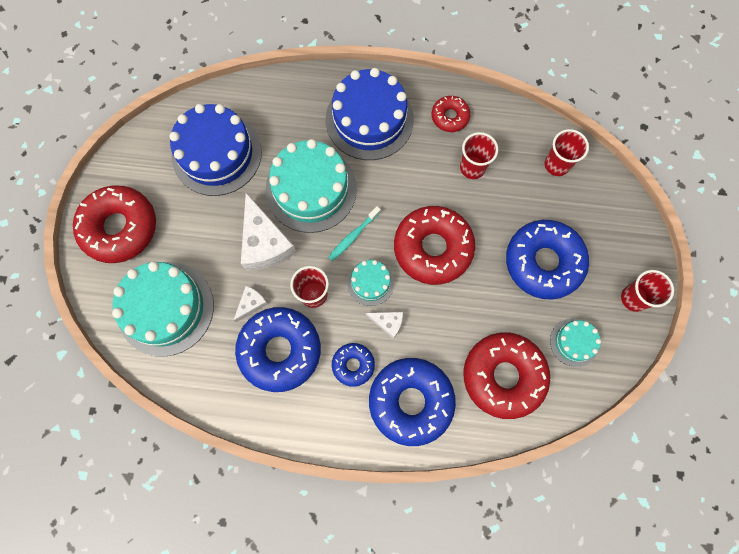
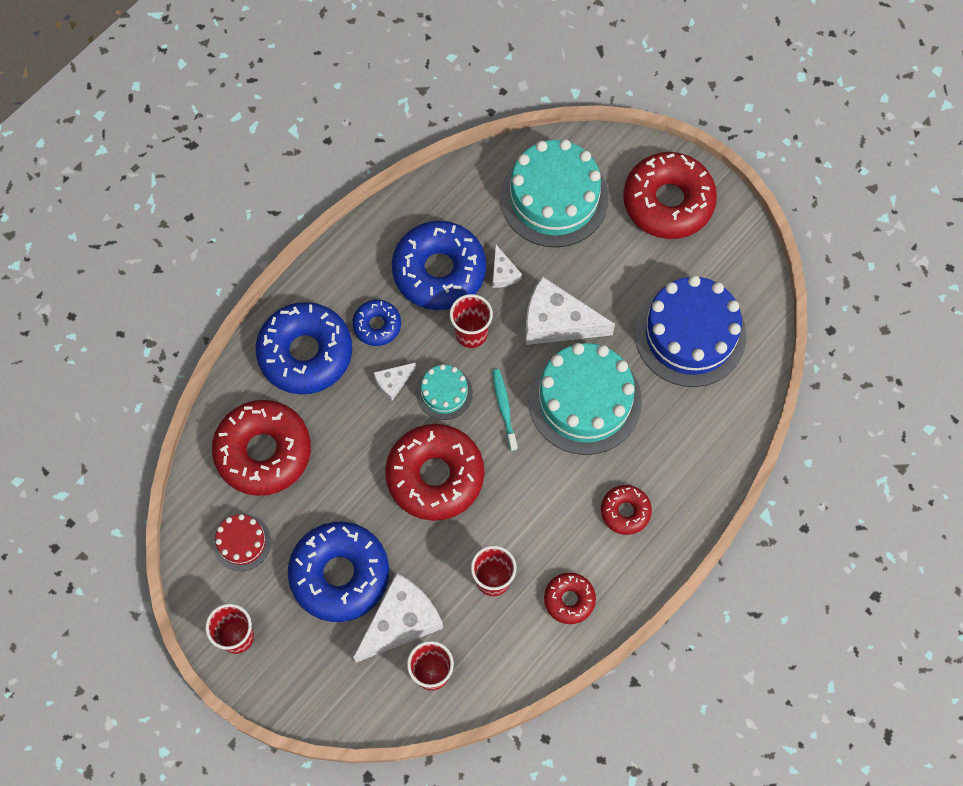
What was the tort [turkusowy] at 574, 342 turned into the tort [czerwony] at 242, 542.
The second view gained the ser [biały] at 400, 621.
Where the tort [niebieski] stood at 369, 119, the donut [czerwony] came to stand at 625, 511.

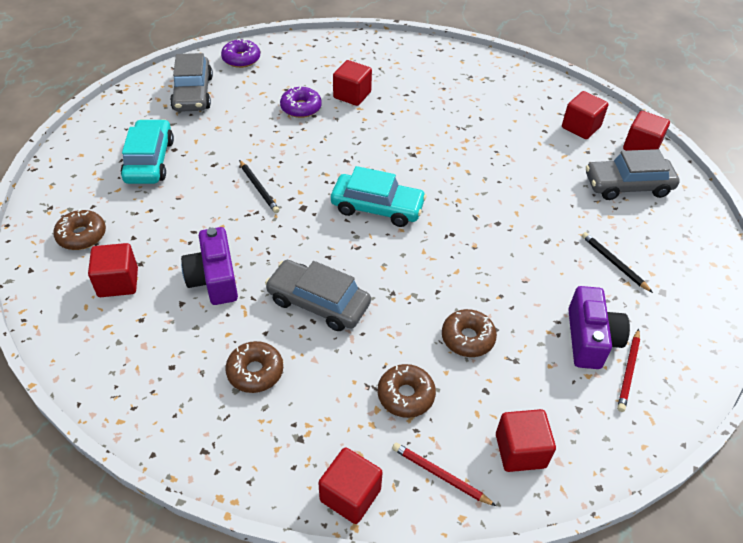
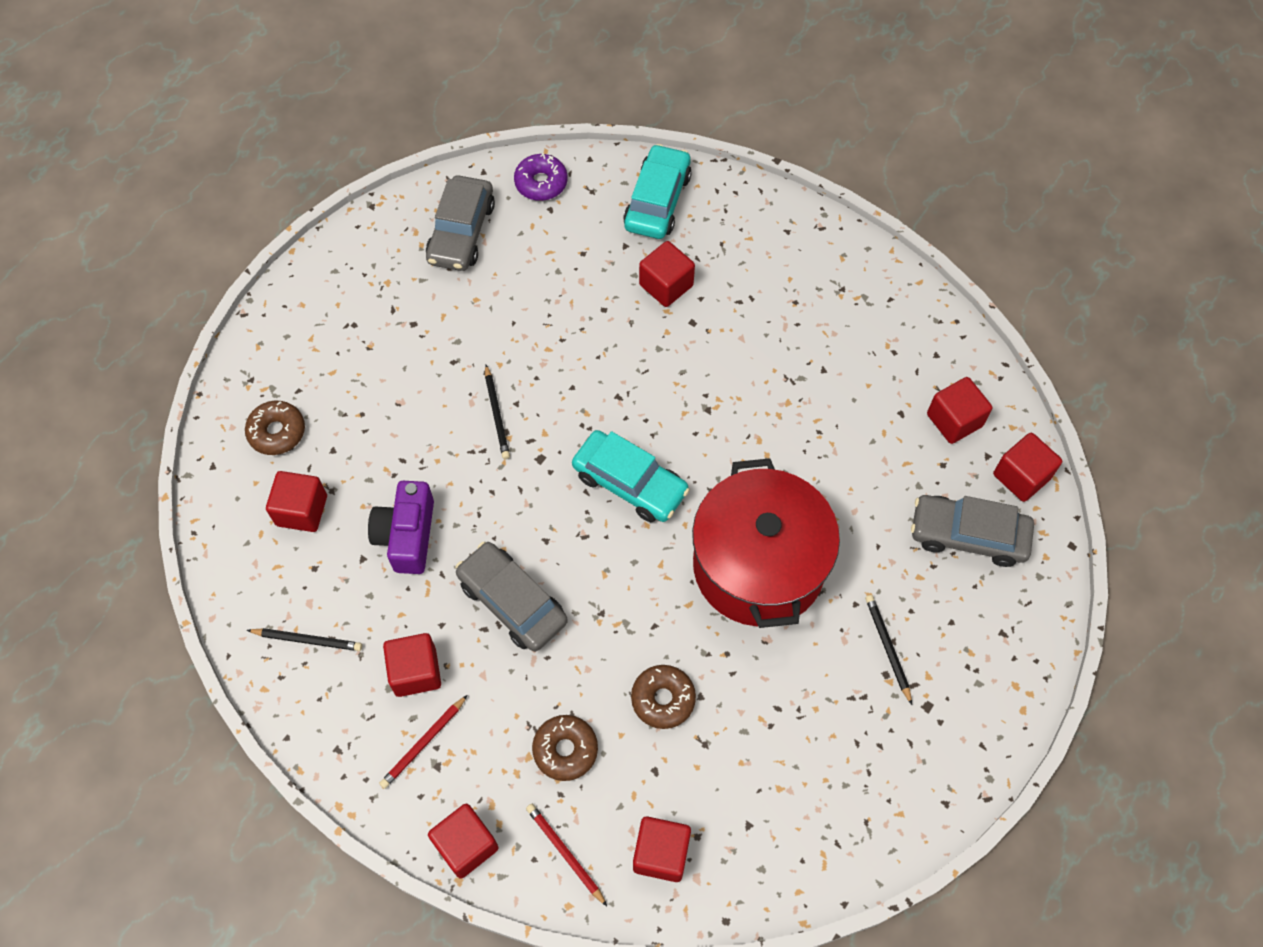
The second view gained the ołówek [czarny] at 307, 640.
The ołówek [czerwony] ended up elsewhere, having gone from 628, 371 to 423, 743.
Where the donut [brązowy] stood at 255, 372, the sześcian [czerwony] came to stand at 416, 672.
The samochód [turkusowy] ended up elsewhere, having gone from 149, 160 to 657, 201.
The second view gained the garnek [czerwony] at 758, 566.
The second view lost the donut [fioletowy] at 301, 108.
The second view lost the aparat fotograficzny [fioletowy] at 590, 339.

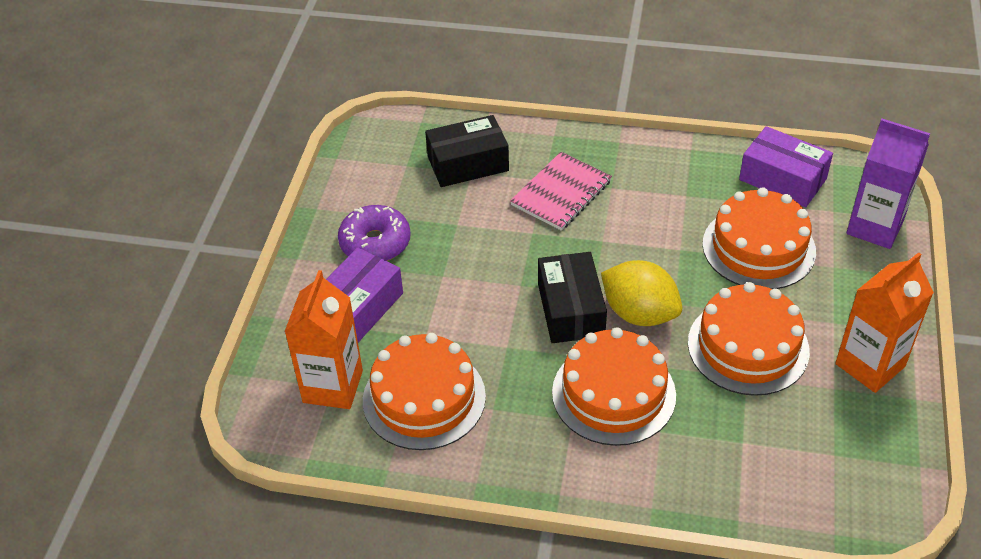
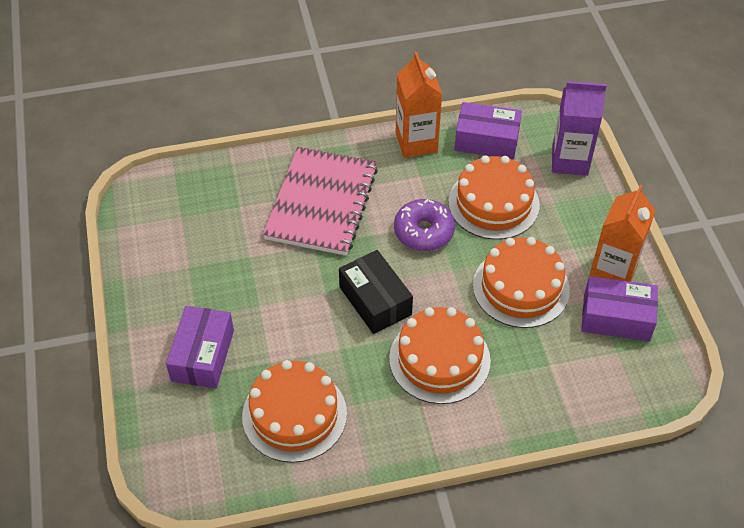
The size of the zeszyt [różowy] at 561, 193 changed by a factor of 1.58.
The donut [fioletowy] ended up elsewhere, having gone from 375, 243 to 424, 231.
The karton mleka [pomarańczowy] ended up elsewhere, having gone from 333, 386 to 416, 142.
The second view gained the pudełko [fioletowy] at 616, 317.
The second view lost the pudełko [czarny] at 468, 163.
The second view lost the cytryna [żółty] at 639, 313.

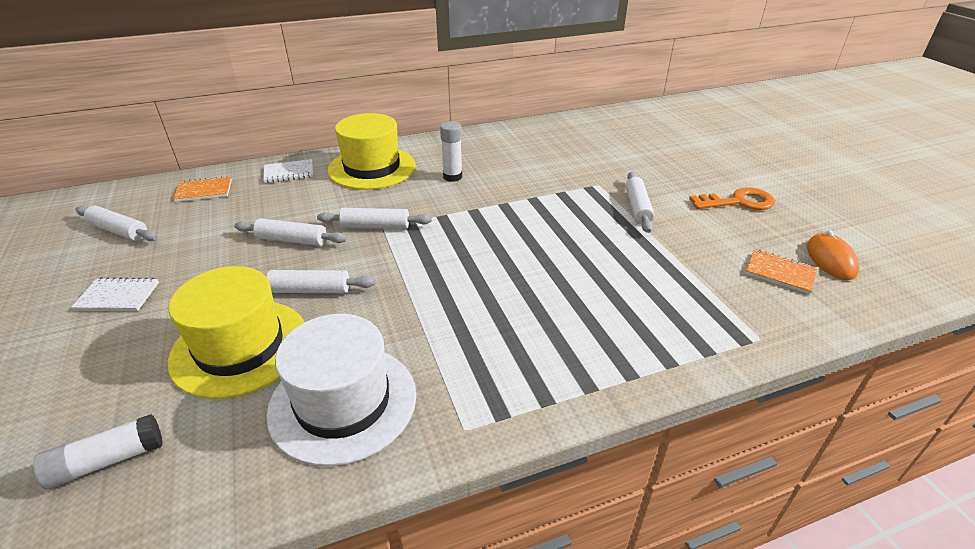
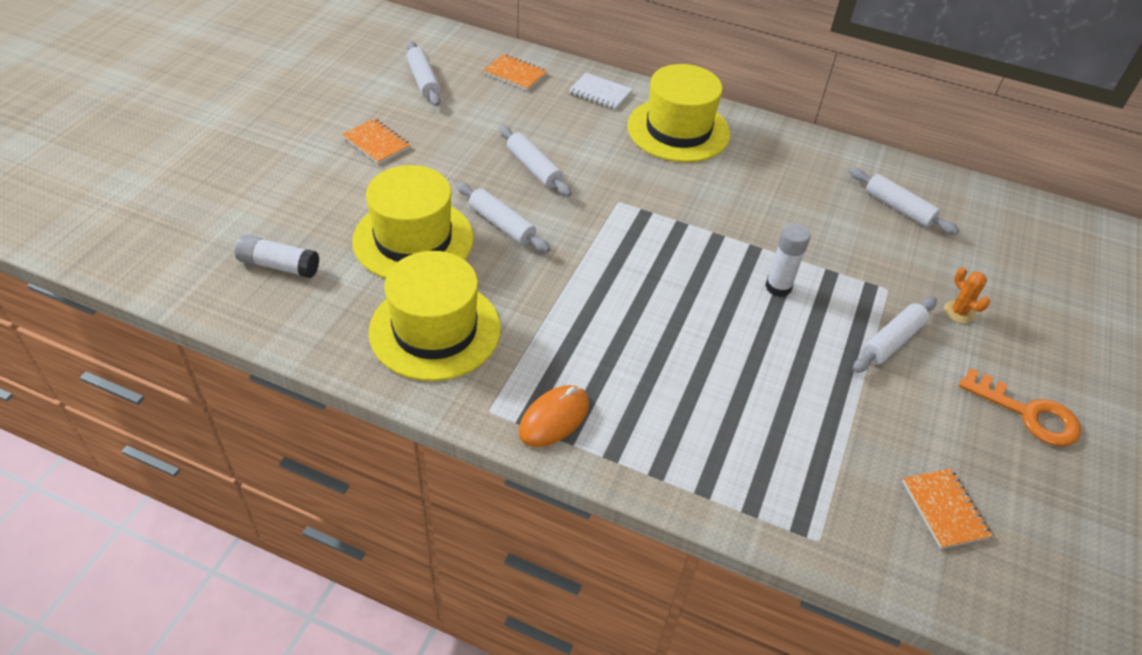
What was the zeszyt [biały] at 118, 296 turned into the zeszyt [pomarańczowy] at 376, 143.
What was the kapelusz [biały] at 343, 402 turned into the kapelusz [żółty] at 435, 330.
The myszka [pomarańczowy] ended up elsewhere, having gone from 830, 259 to 554, 418.
The klej w sztyfcie [biały] ended up elsewhere, having gone from 452, 177 to 778, 287.
The wałek do ciasta [biały] ended up elsewhere, having gone from 375, 226 to 899, 208.
The second view gained the kaktus [pomarańczowy] at 958, 312.

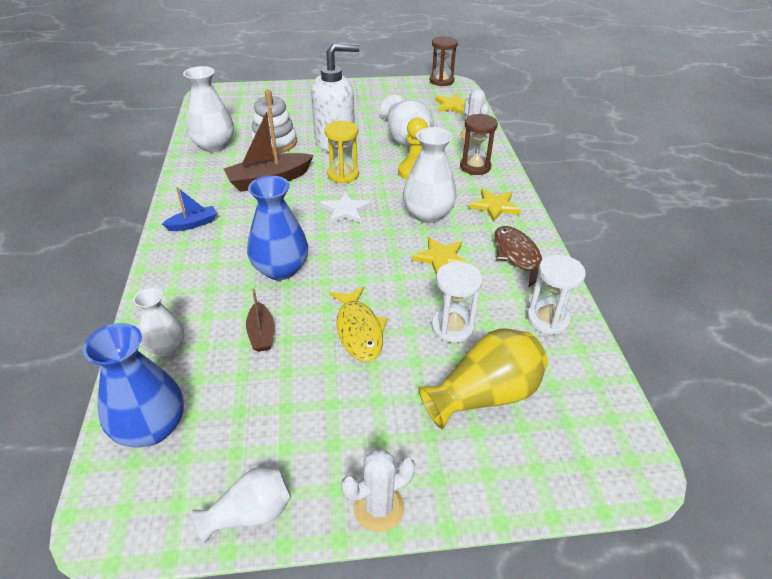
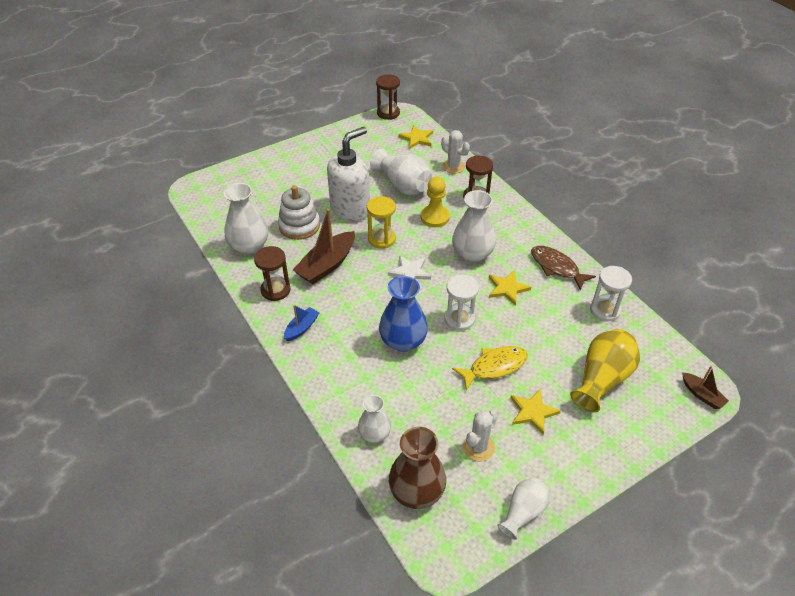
The second view gained the klepsydra [brązowy] at 275, 290.
What was the wazon [niebieski] at 151, 427 turned into the wazon [brązowy] at 416, 491.
The klepsydra [biały] ended up elsewhere, having gone from 452, 327 to 459, 319.
The ryba [żółty] at 359, 330 ended up facing another way, 75 degrees counterclockwise from before.
The kaktus [biały] ended up elsewhere, having gone from 378, 507 to 478, 447.
The gwiazda [żółty] ended up elsewhere, having gone from 494, 206 to 532, 412.
The łódka [brązowy] ended up elsewhere, having gone from 261, 333 to 702, 395.

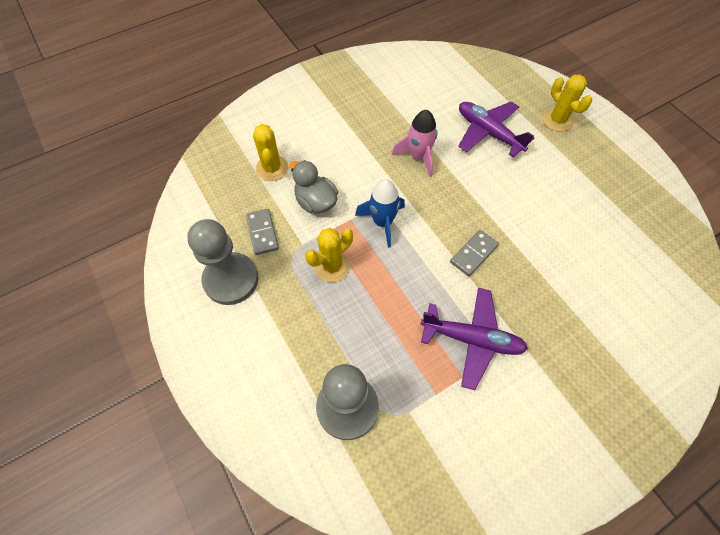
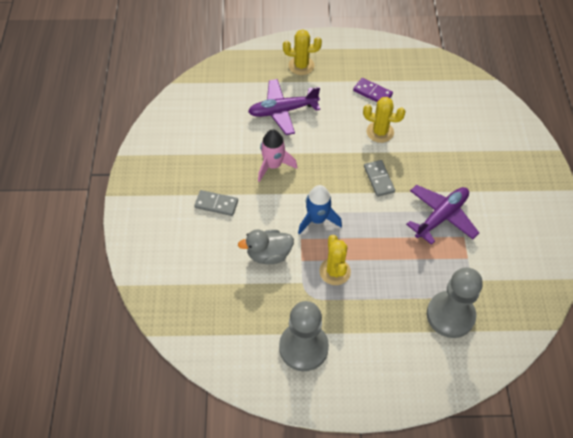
The kostka domina [szary] ended up elsewhere, having gone from 262, 233 to 216, 204.
The second view gained the kostka domina [fioletowy] at 372, 93.
The kaktus [żółty] ended up elsewhere, having gone from 272, 168 to 380, 132.

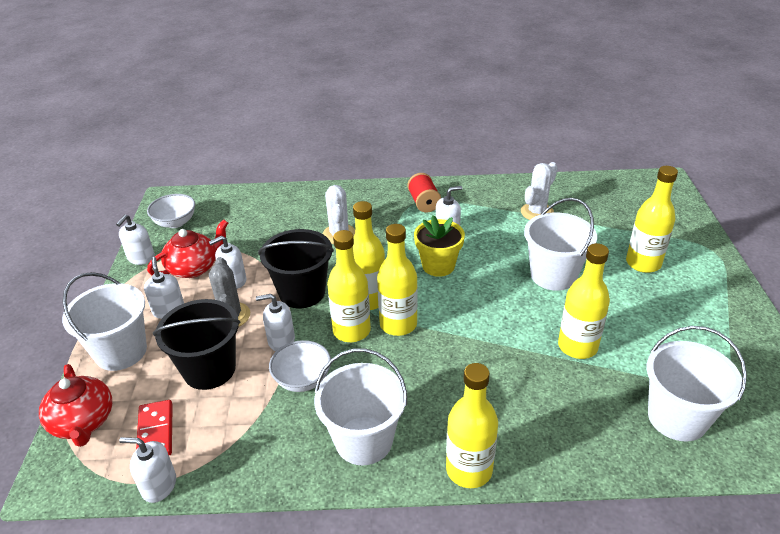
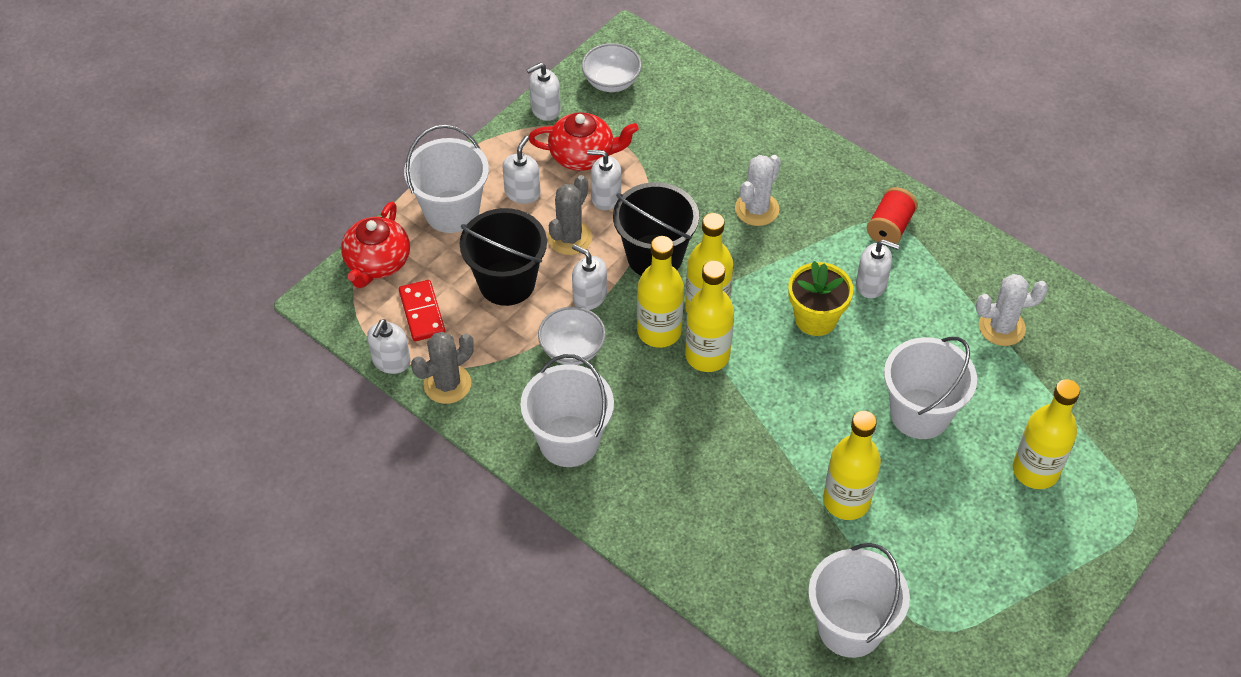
The dozownik mydła [biały] at 159, 485 ended up facing another way, 120 degrees counterclockwise from before.
The kostka domina [czerwony] at 156, 432 ended up facing another way, 45 degrees counterclockwise from before.
The second view gained the kaktus [szary] at 447, 384.
The second view lost the butelka [żółty] at 469, 470.

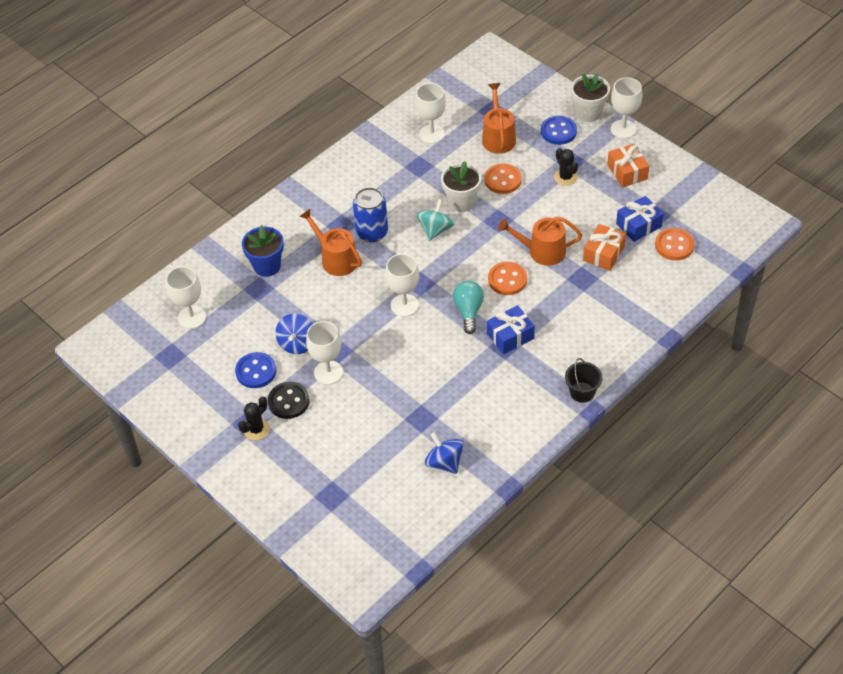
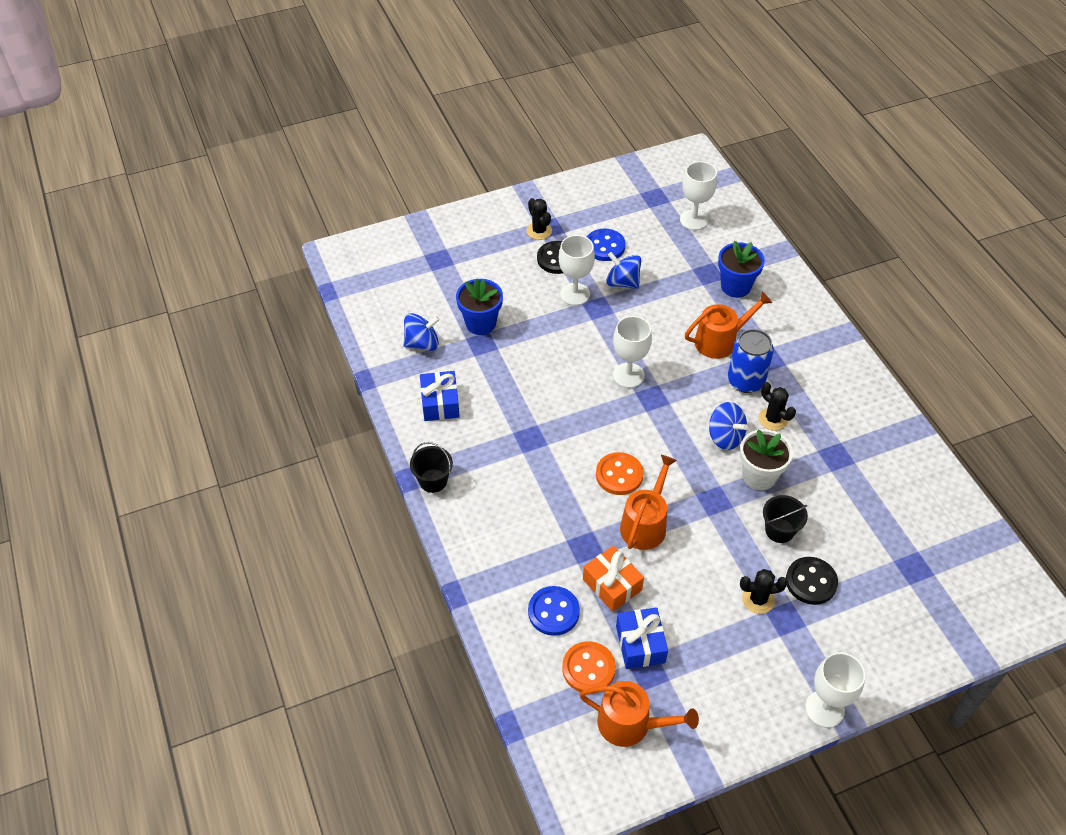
The prezent [niebieski] ended up elsewhere, having gone from 510, 336 to 440, 403.
The second view gained the doniczka [niebieski] at 480, 323.
The guzik [niebieski] ended up elsewhere, having gone from 558, 131 to 553, 612.
The konewka [pomarańczowy] ended up elsewhere, having gone from 498, 137 to 630, 724.
What was the bączek [turkusowy] at 435, 230 turned into the bączek [niebieski] at 725, 437.
The second view gained the kaktus [czarny] at 773, 419.
Where the guzik [pomarańczowy] stood at 503, 180, the wiadro [czarny] came to stand at 779, 530.
The second view gained the guzik [czarny] at 811, 582.
The second view lost the kielich [biały] at 431, 134.
The second view lost the żarówka [turkusowy] at 468, 311.
The second view lost the doniczka [biały] at 588, 113.
The second view lost the prezent [pomarańczowy] at 627, 172.

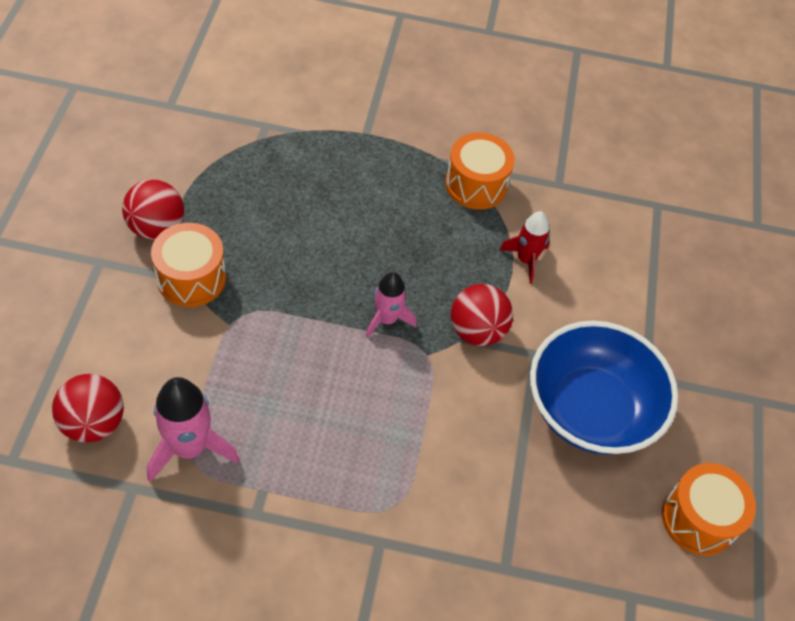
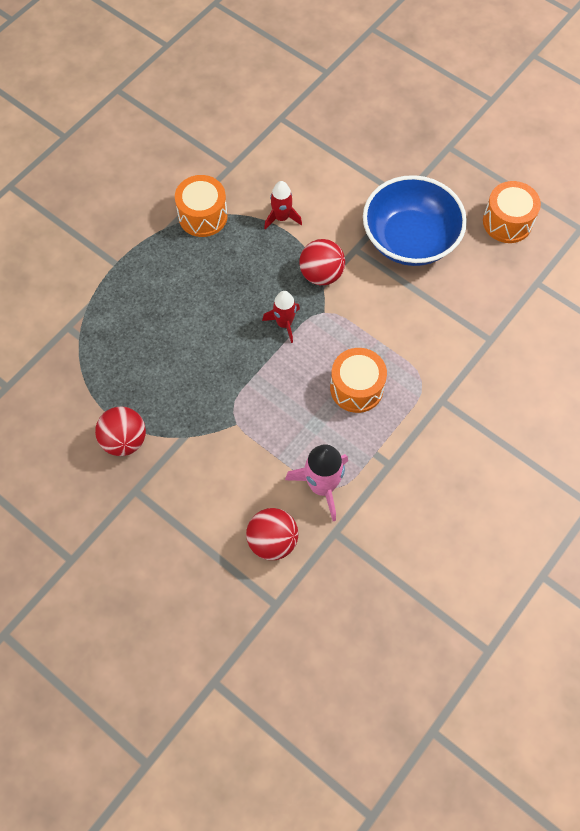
What was the rakieta [różowy] at 387, 319 turned into the rakieta [czerwony] at 284, 323.
The bęben [pomarańczowy] ended up elsewhere, having gone from 191, 278 to 356, 388.

